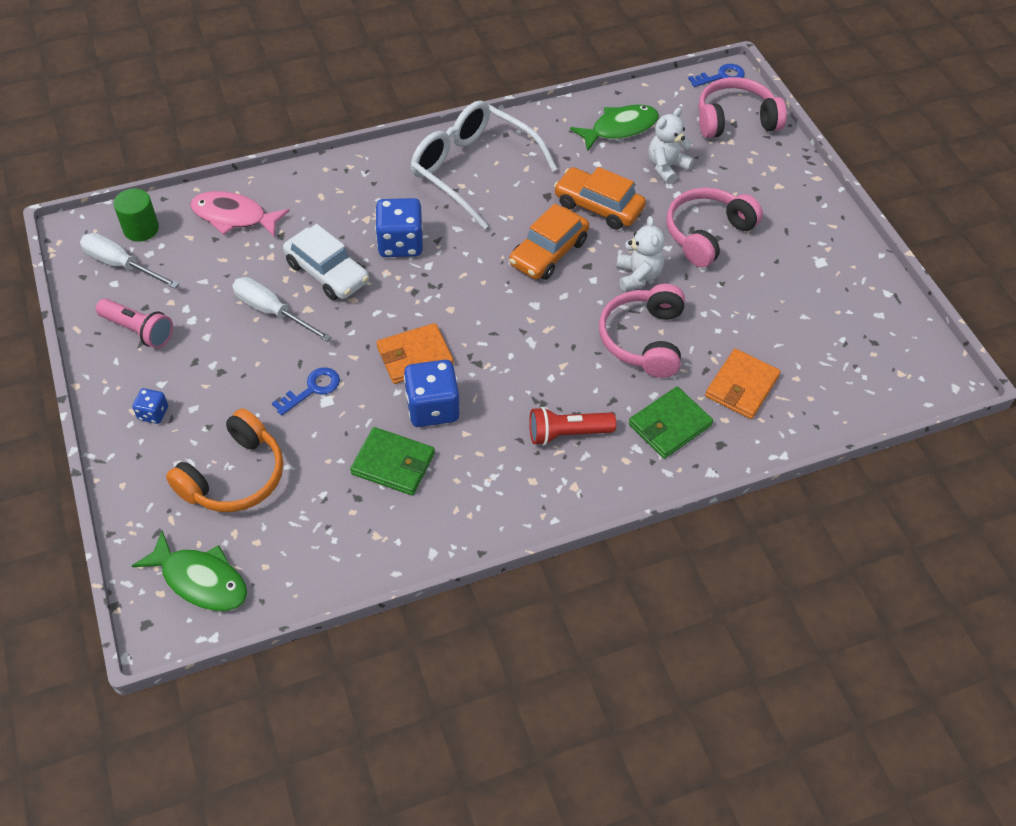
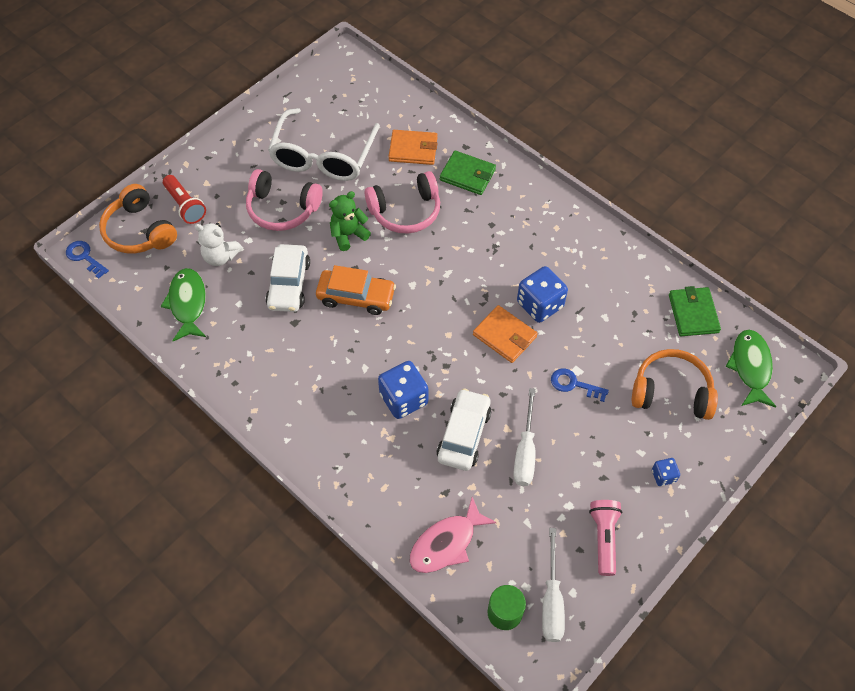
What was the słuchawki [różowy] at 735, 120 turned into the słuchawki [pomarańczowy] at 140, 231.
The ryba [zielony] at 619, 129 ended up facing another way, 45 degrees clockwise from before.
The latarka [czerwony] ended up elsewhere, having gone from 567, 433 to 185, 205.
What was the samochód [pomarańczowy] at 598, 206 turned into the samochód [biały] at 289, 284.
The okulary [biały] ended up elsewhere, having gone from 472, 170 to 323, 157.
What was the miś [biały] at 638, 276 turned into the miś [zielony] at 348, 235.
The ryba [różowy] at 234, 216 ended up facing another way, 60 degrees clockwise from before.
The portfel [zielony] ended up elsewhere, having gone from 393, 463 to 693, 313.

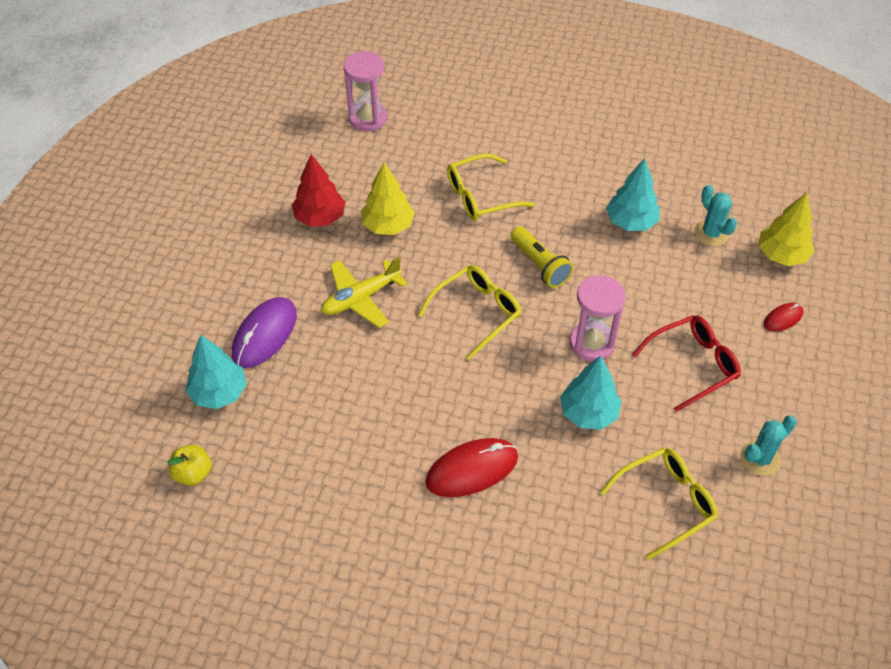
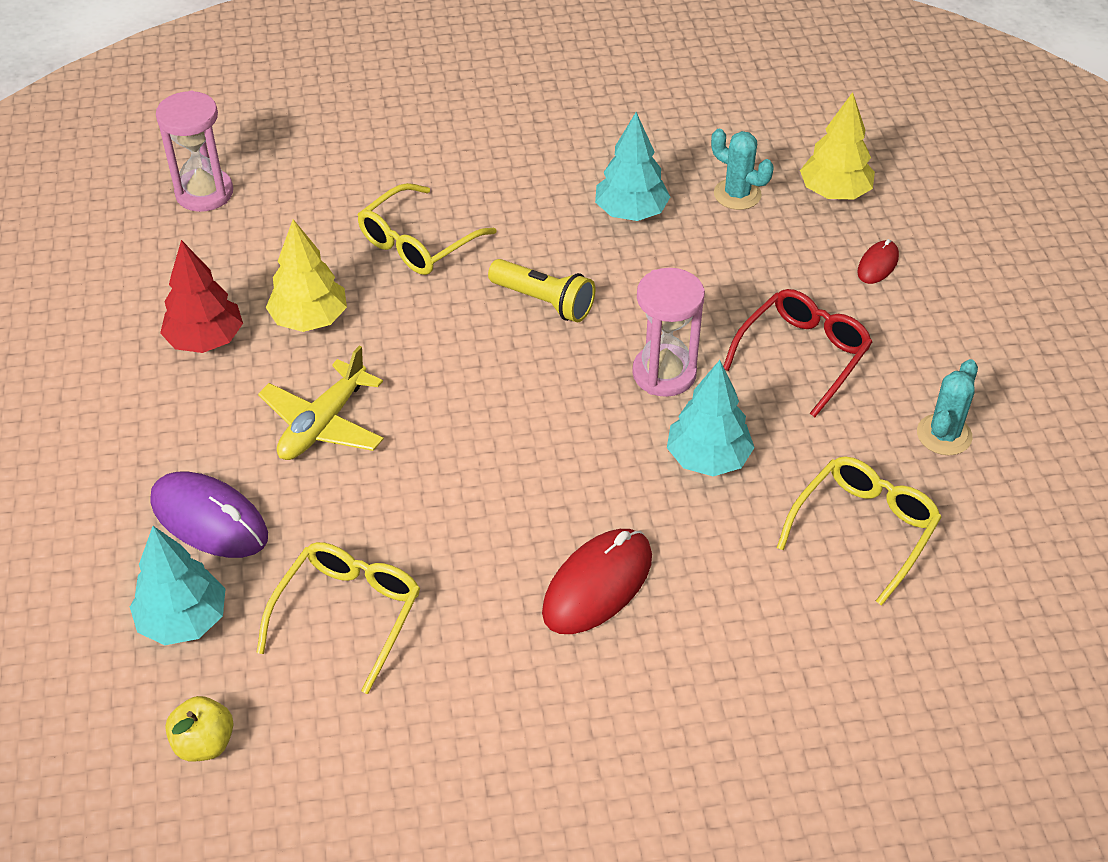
The myszka [fioletowy] at 264, 335 ended up facing another way, 60 degrees counterclockwise from before.
The okulary [żółty] ended up elsewhere, having gone from 477, 312 to 348, 613.

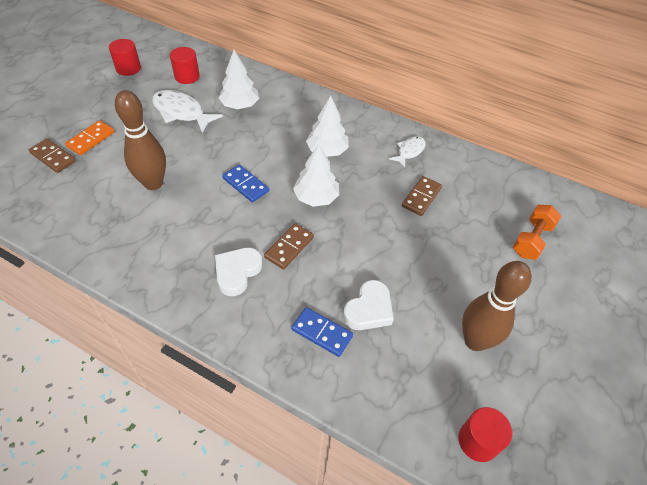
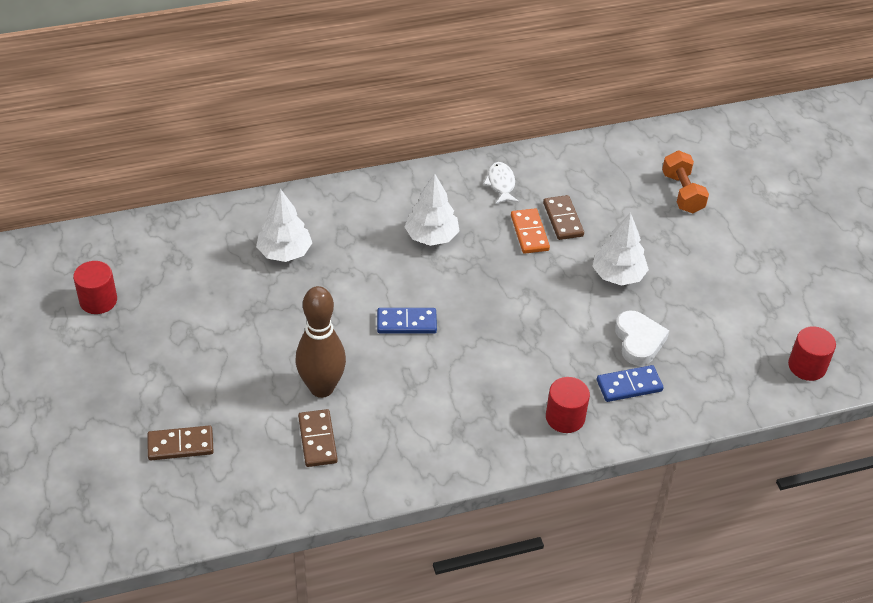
The kostka domina [brązowy] ended up elsewhere, having gone from 289, 247 to 317, 440.
The kostka domina [pomarańczowy] ended up elsewhere, having gone from 91, 139 to 529, 233.
The walec [czerwony] ended up elsewhere, having gone from 187, 76 to 565, 417.
The drzewko [biały] ended up elsewhere, having gone from 316, 197 to 618, 275.
The second view lost the ryba [biały] at 181, 112.
The second view lost the serce [biały] at 237, 272.
The second view lost the kręgiel [brązowy] at 475, 341.

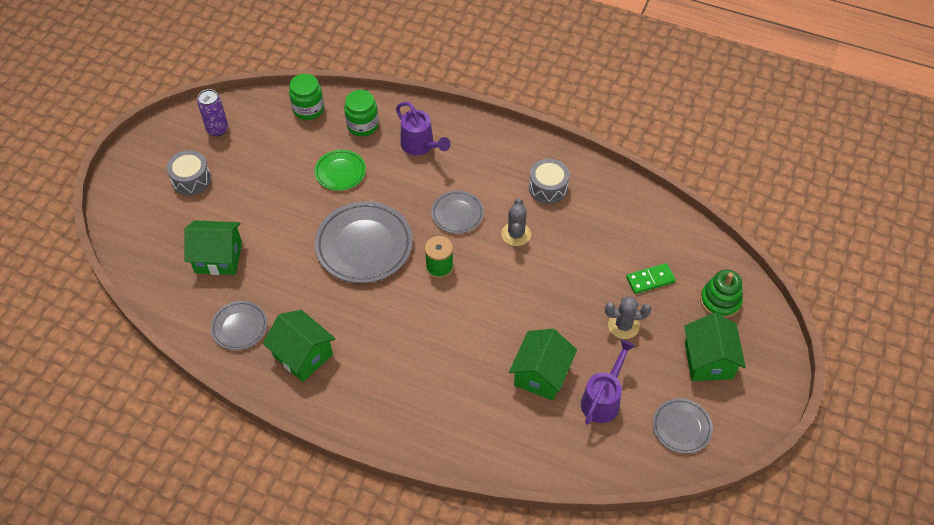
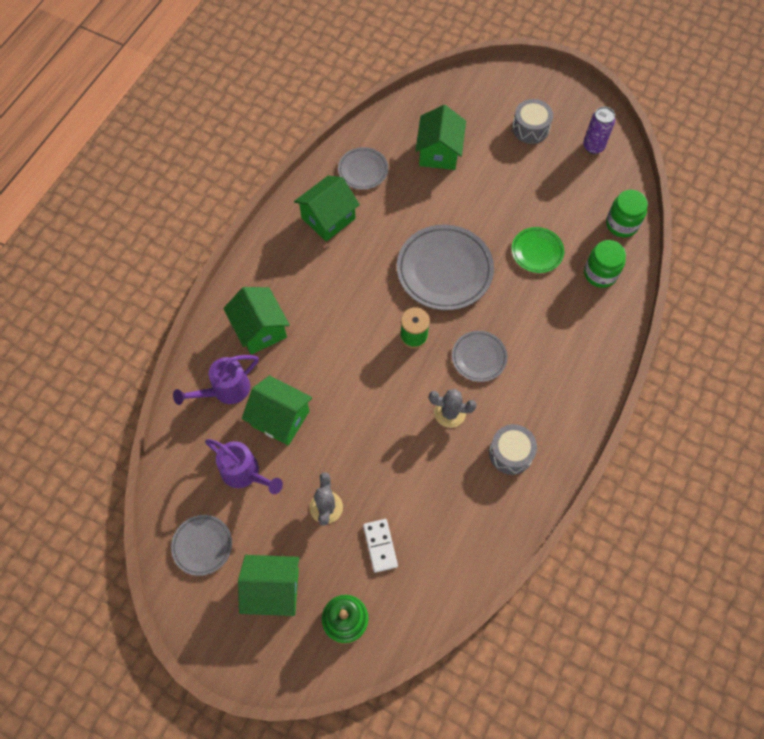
The konewka [fioletowy] ended up elsewhere, having gone from 420, 146 to 226, 390.
The second view gained the domek [zielony] at 260, 329.
What was the kostka domina [zielony] at 650, 280 turned into the kostka domina [biały] at 380, 546.

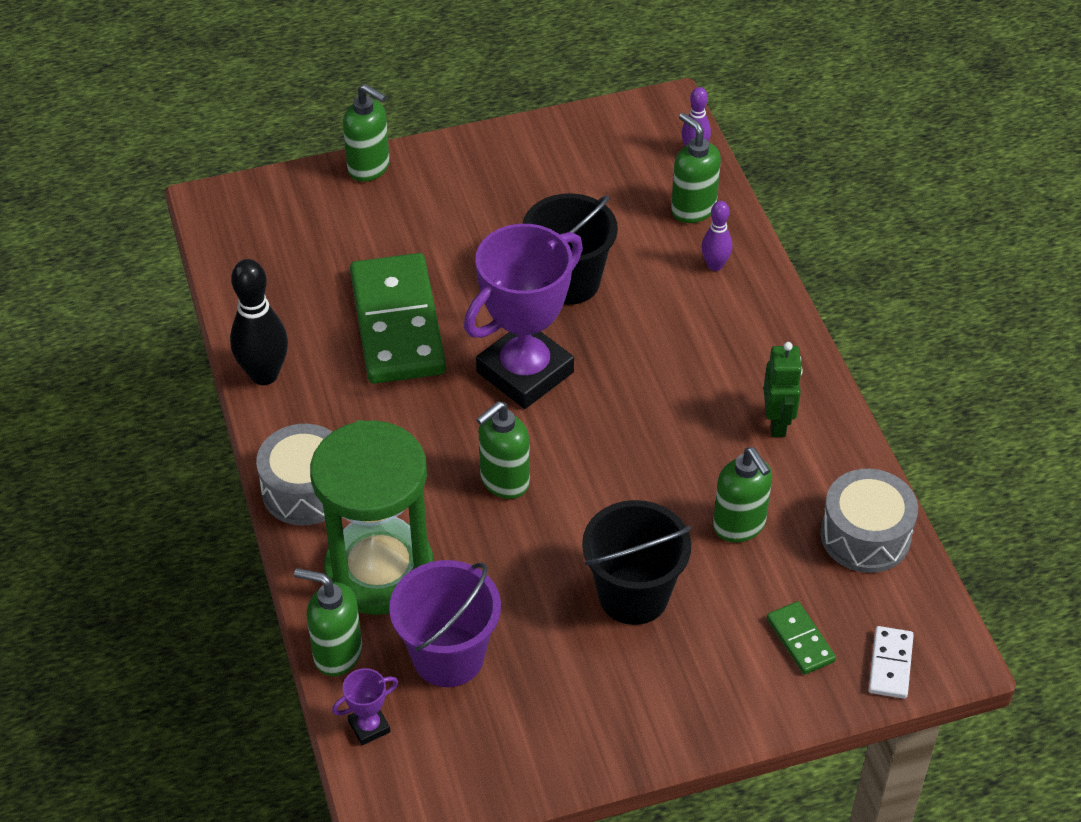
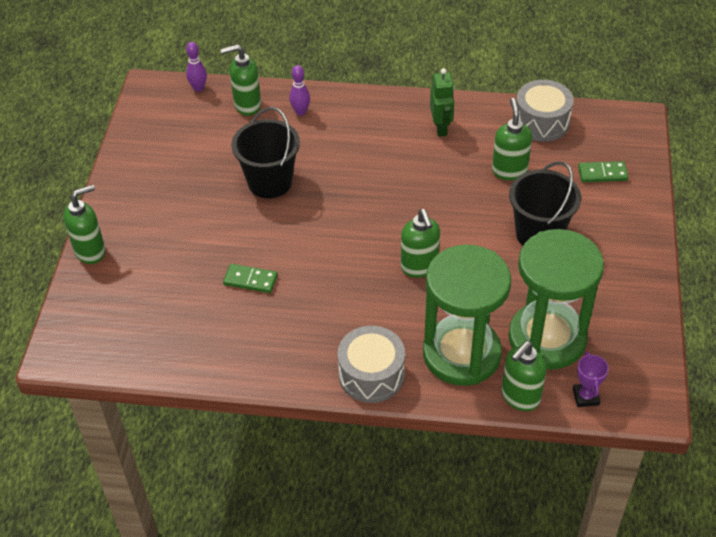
The size of the kostka domina [zielony] at 398, 323 changed by a factor of 0.43.
The robot [zielony] at 777, 422 ended up facing another way, 60 degrees clockwise from before.
The dozownik mydła [zielony] at 739, 526 ended up facing another way, 90 degrees counterclockwise from before.
Where the wiadro [fioletowy] stood at 448, 656, the klepsydra [zielony] came to stand at 547, 338.
The second view lost the kręgiel [czarny] at 264, 374.
The second view lost the puchar [fioletowy] at 525, 372.
The second view lost the kostka domina [biały] at 890, 664.

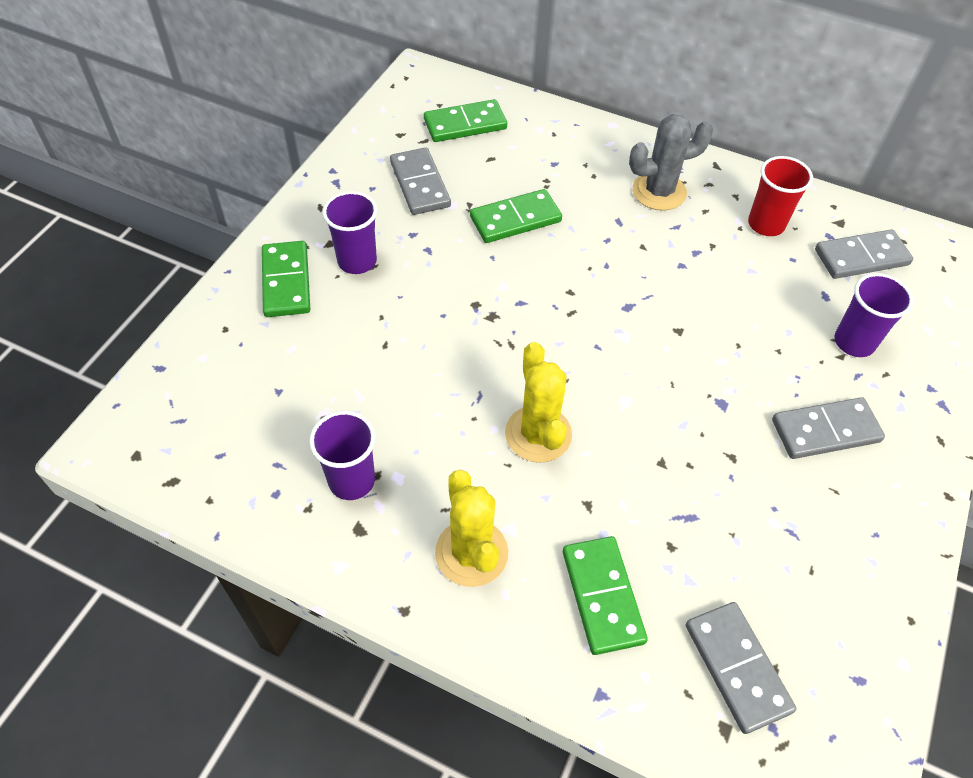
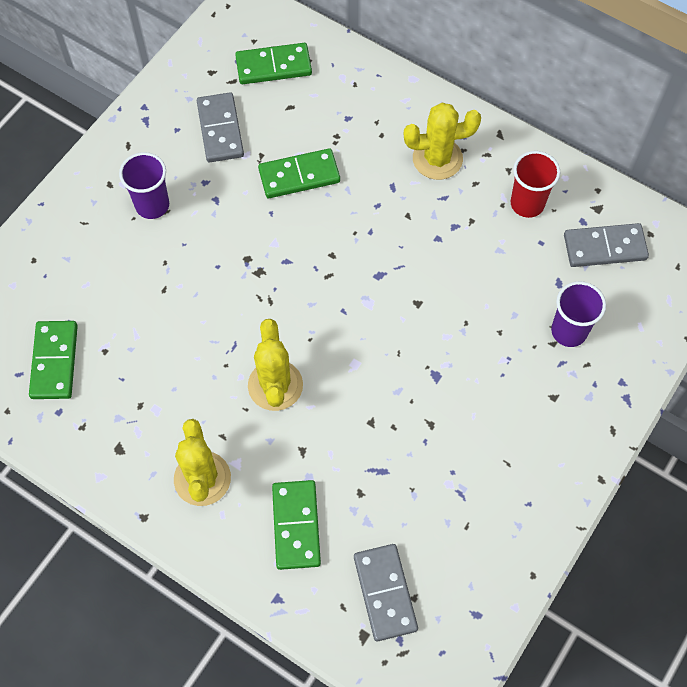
The kostka domina [zielony] ended up elsewhere, having gone from 286, 282 to 55, 361.
What was the kaktus [szary] at 659, 192 turned into the kaktus [żółty] at 437, 159.
The second view lost the szklanka [fioletowy] at 351, 480.
The second view lost the kostka domina [szary] at 825, 430.

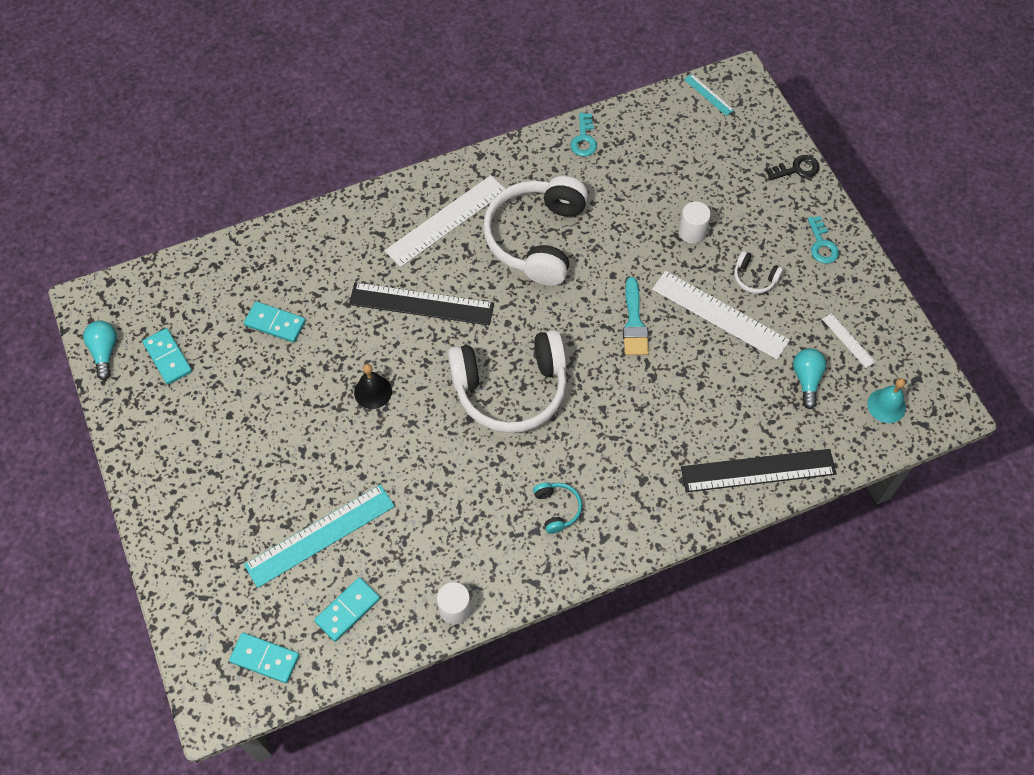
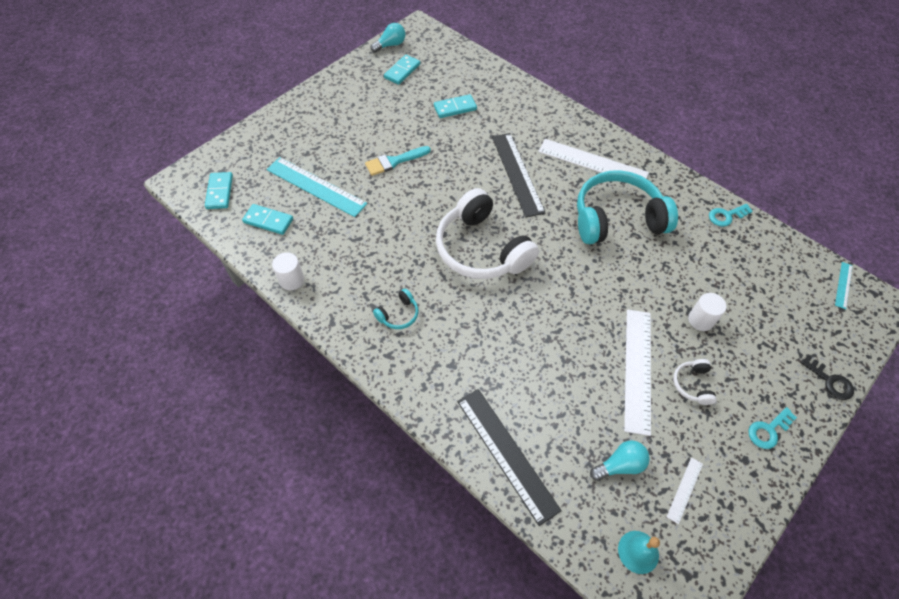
The pędzel [turkusowy] ended up elsewhere, having gone from 634, 323 to 394, 161.
The kostka domina [turkusowy] at 275, 323 ended up facing another way, 75 degrees clockwise from before.
What was the słuchawki [biały] at 537, 238 turned into the słuchawki [turkusowy] at 617, 219.
The second view lost the dzwonek [czarny] at 373, 391.

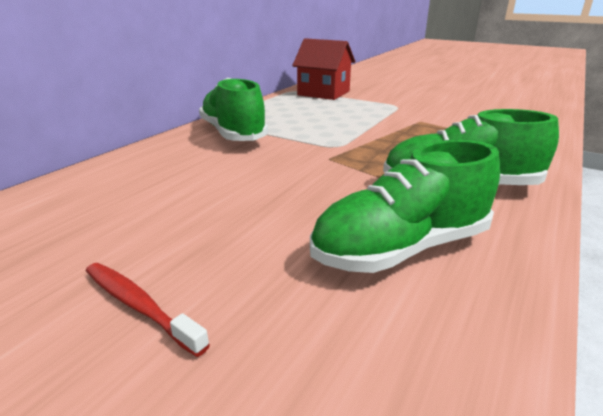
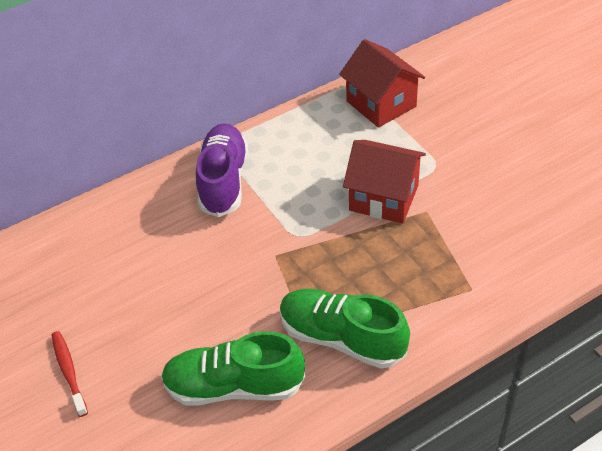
What was the but [zielony] at 233, 134 turned into the but [fioletowy] at 224, 181.
The second view gained the domek [czerwony] at 384, 198.

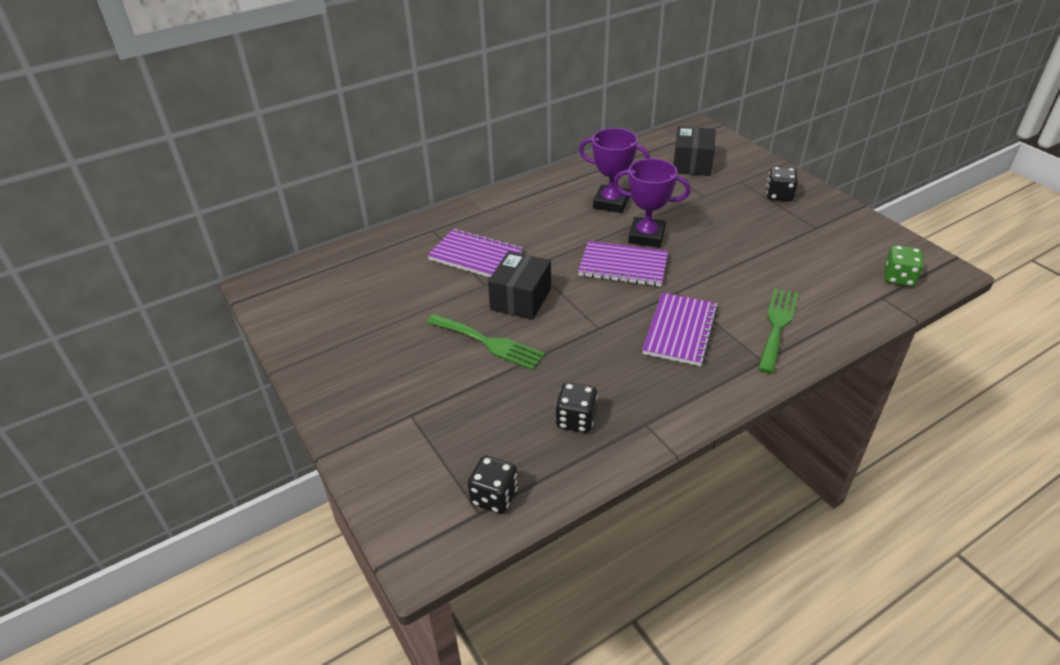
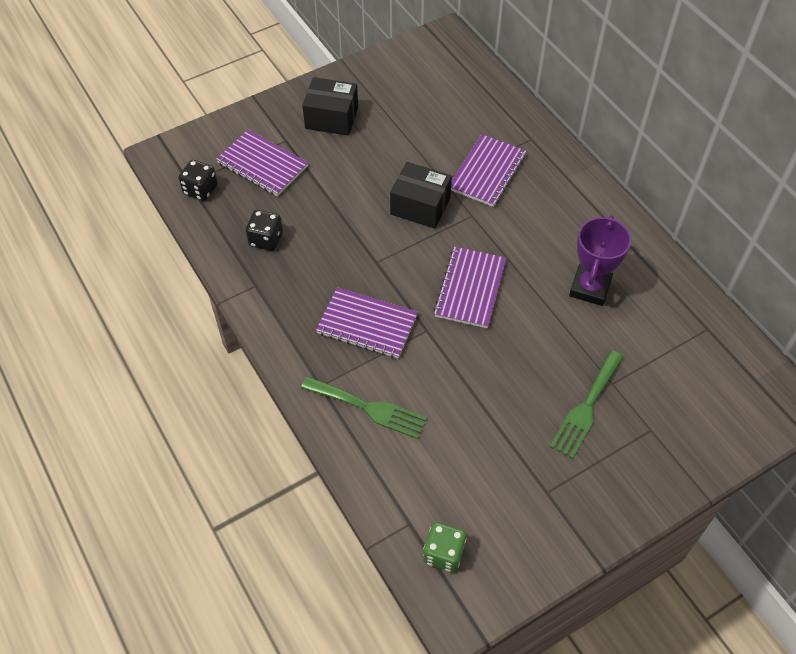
The second view gained the zeszyt [fioletowy] at 262, 165.
The pudełko [czarny] ended up elsewhere, having gone from 692, 164 to 331, 118.
The widelec [zielony] ended up elsewhere, having gone from 489, 343 to 586, 407.
The second view lost the puchar [fioletowy] at 646, 236.
The second view lost the kostka do gry [czarny] at 779, 195.

